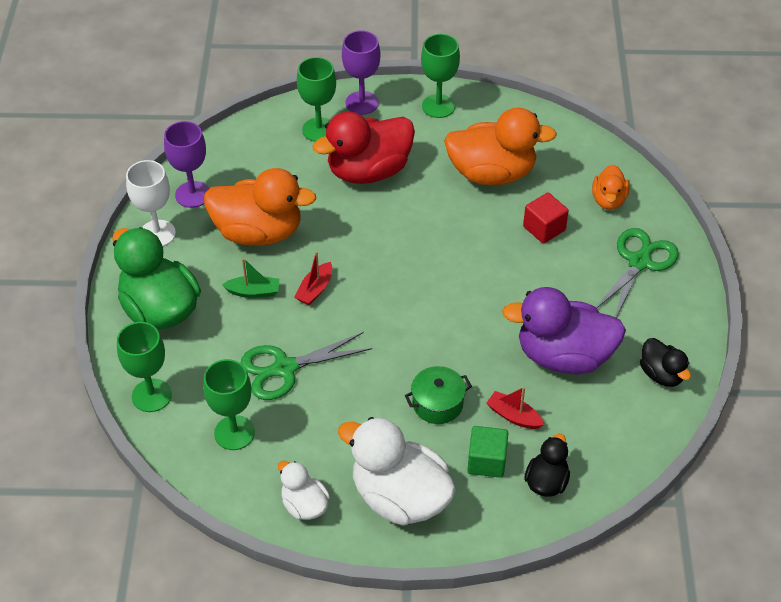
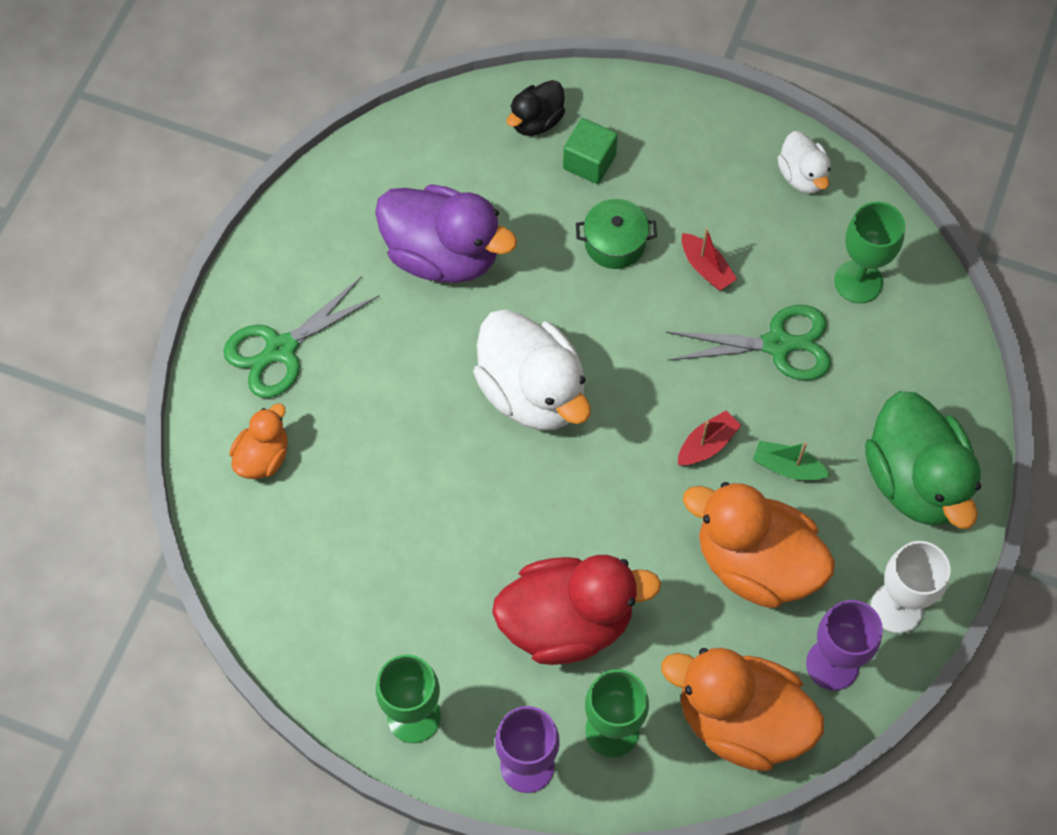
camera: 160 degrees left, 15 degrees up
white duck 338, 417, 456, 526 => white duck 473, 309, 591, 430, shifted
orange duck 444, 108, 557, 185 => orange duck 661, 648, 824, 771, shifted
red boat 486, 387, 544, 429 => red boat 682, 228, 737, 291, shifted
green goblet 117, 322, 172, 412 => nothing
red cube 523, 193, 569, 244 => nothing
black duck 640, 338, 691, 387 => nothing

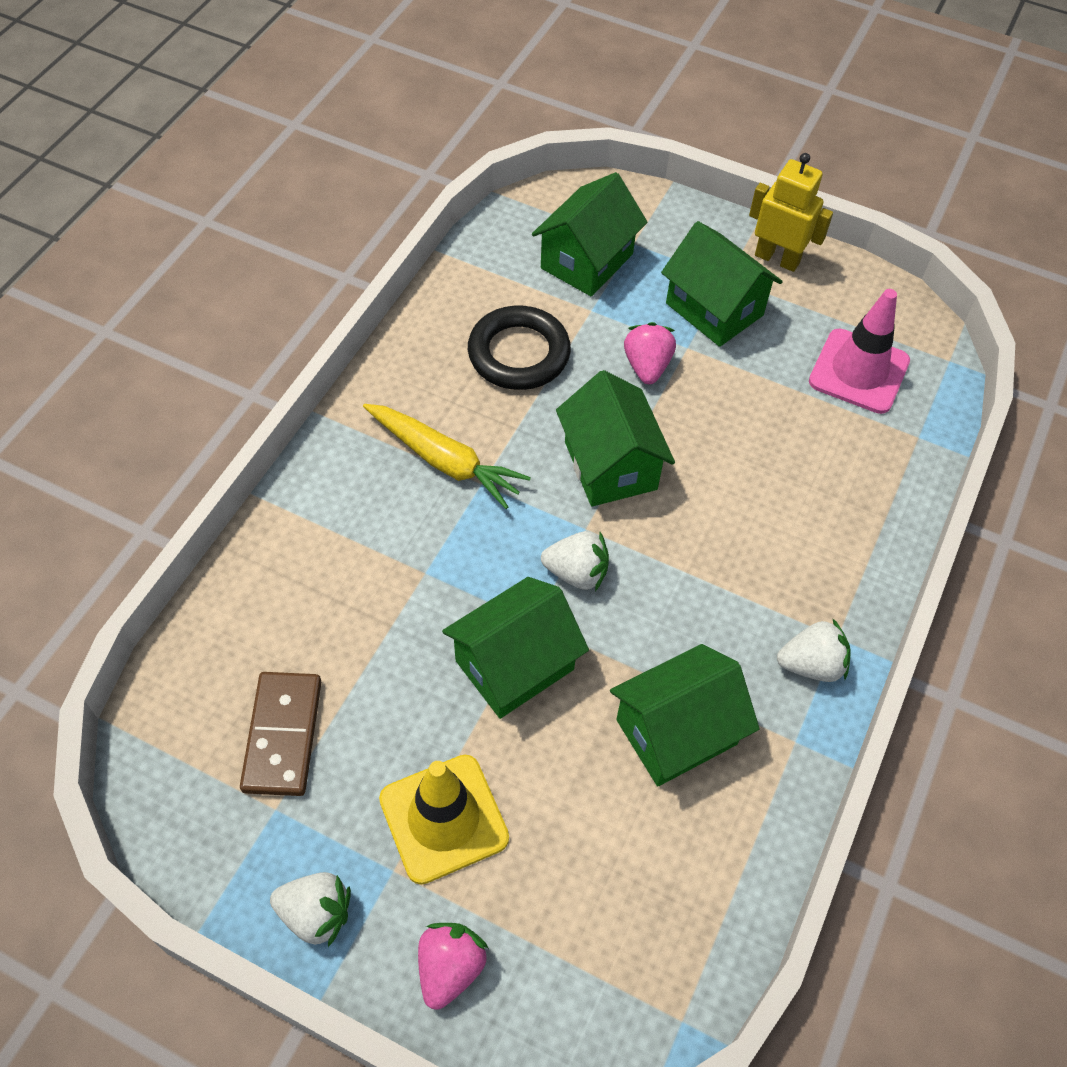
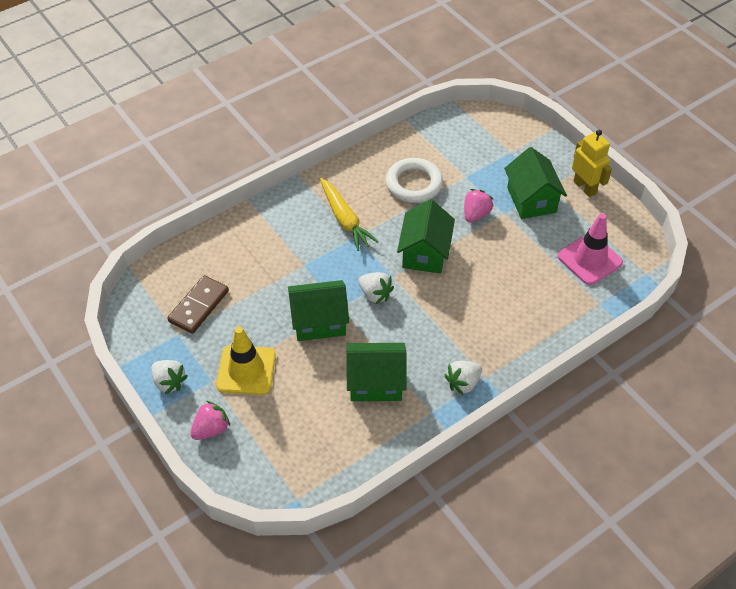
camera: 30 degrees right, 5 degrees down
black ring 468, 306, 571, 390 => white ring 386, 158, 443, 203
white strawberry 777, 618, 851, 682 => white strawberry 445, 361, 482, 395, 120 degrees clockwise
green house 532, 172, 647, 296 => nothing

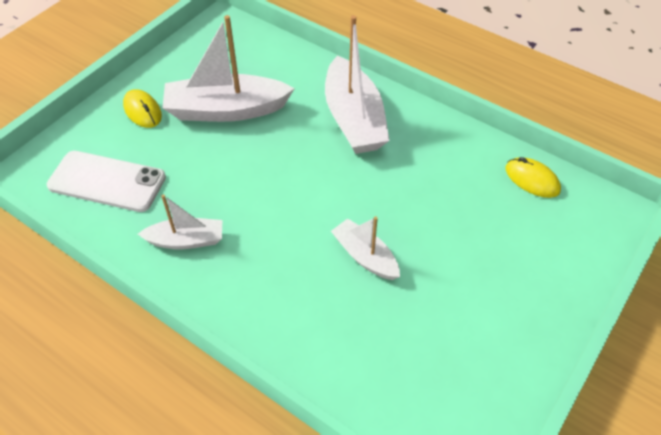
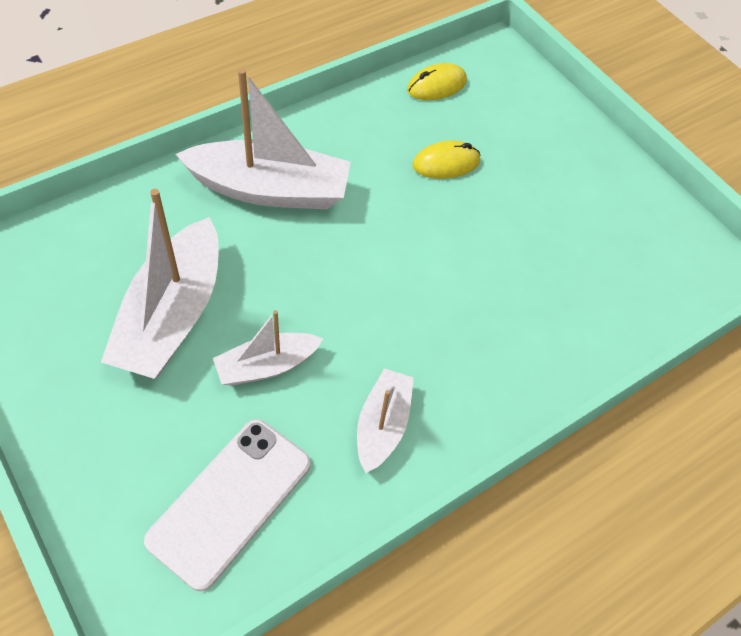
camera: 75 degrees left, 5 degrees up
white boat 331, 216, 400, 280 => white boat 213, 310, 324, 386, shifted
yellow mouse 123, 89, 162, 128 => yellow mouse 412, 141, 480, 179, shifted

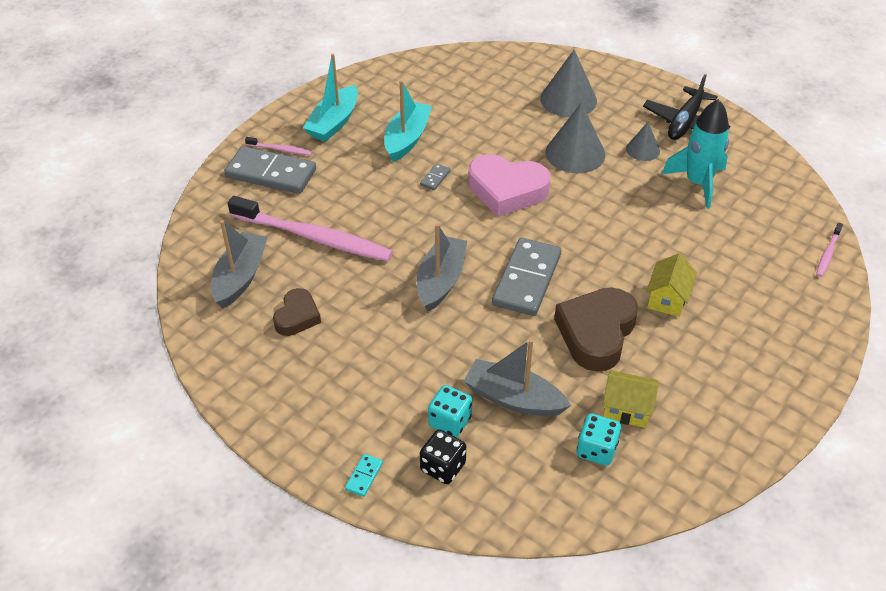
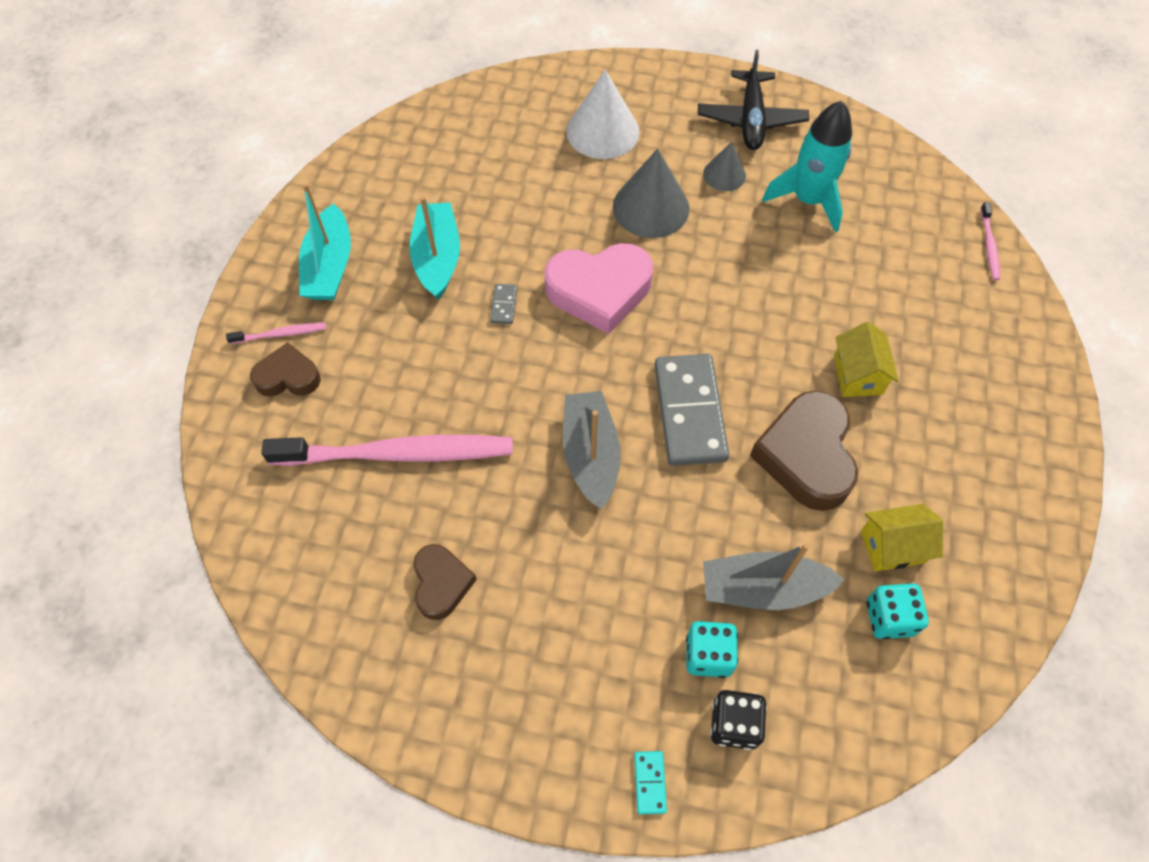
camera: 25 degrees left, 15 degrees up
grey domino 224, 146, 316, 194 => brown heart 250, 342, 321, 397
grey cone 540, 50, 597, 117 => white cone 566, 70, 640, 159
grey boat 211, 220, 268, 308 => nothing

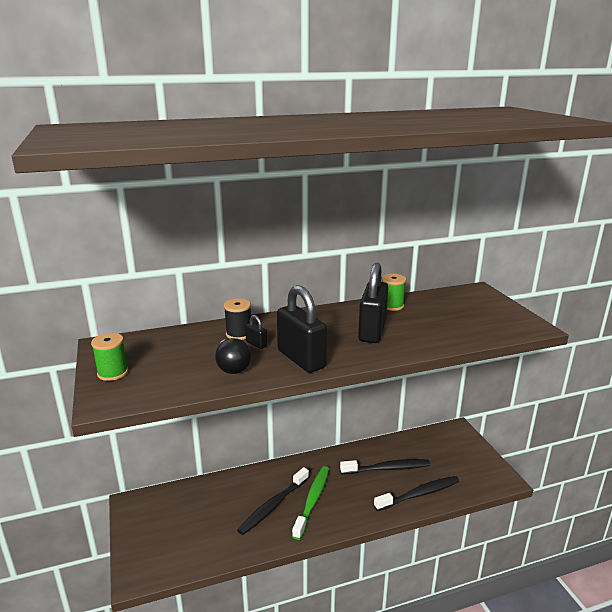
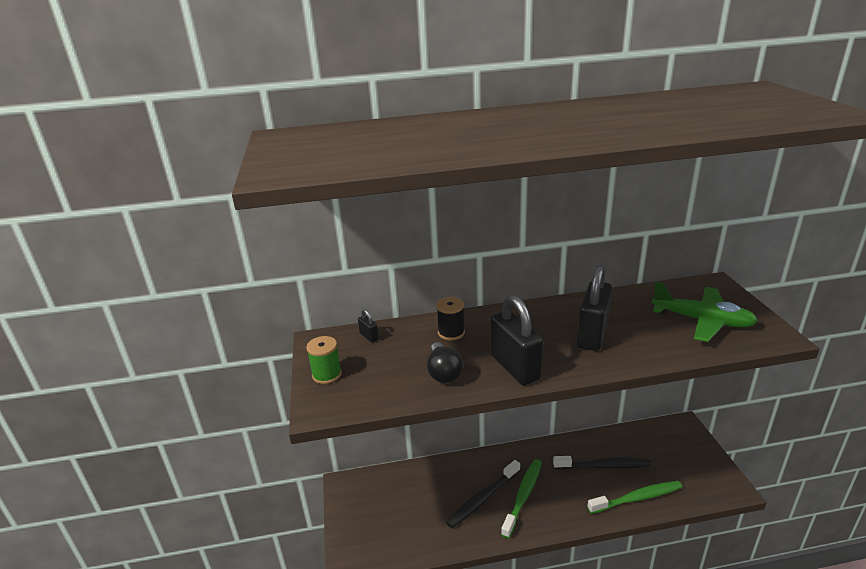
camera: 10 degrees right, 5 degrees up
black padlock 245, 315, 267, 349 => black padlock 358, 309, 379, 343, shifted
black toothbrush 374, 476, 459, 511 => green toothbrush 587, 481, 682, 514
nothing => green plane 652, 281, 758, 342
green spool 382, 274, 406, 311 => nothing

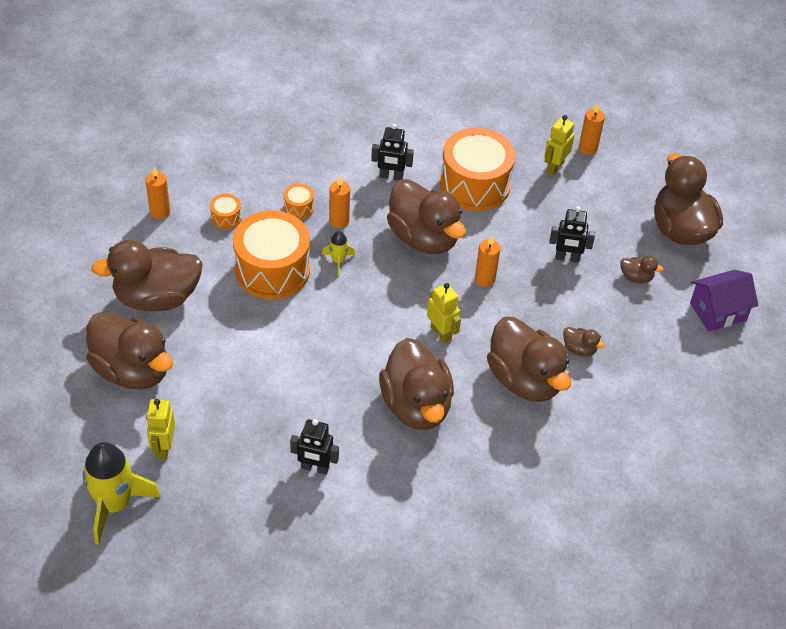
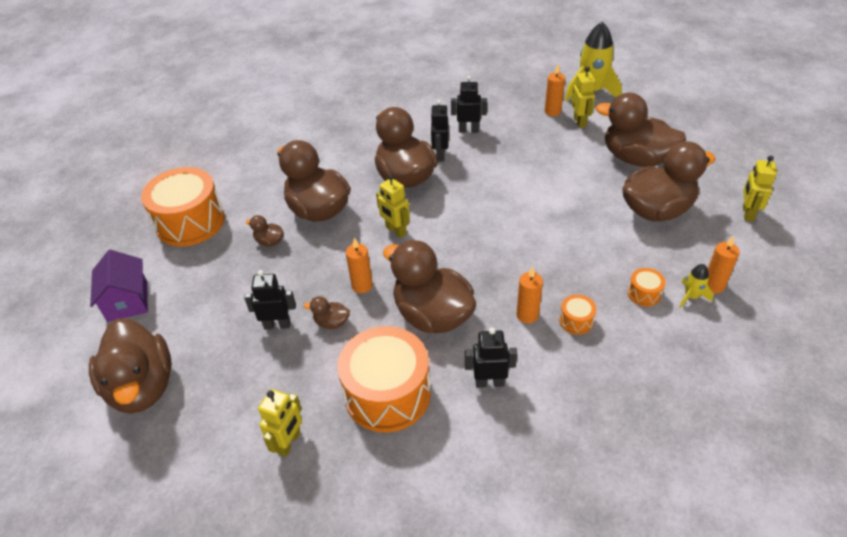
camera: 175 degrees right, 5 degrees down
purple house 690, 270, 758, 331 => purple house 90, 250, 148, 322, 75 degrees counterclockwise
orange drum 233, 210, 310, 299 => orange drum 141, 167, 225, 247, shifted
brown duck 620, 256, 664, 283 => brown duck 304, 296, 350, 329, shifted
nothing => black robot 430, 100, 449, 161
orange candle 579, 103, 605, 155 => orange candle 545, 65, 565, 116, shifted
yellow rocket 322, 231, 355, 276 => yellow rocket 679, 264, 714, 308, shifted
nothing => yellow robot 743, 155, 777, 222

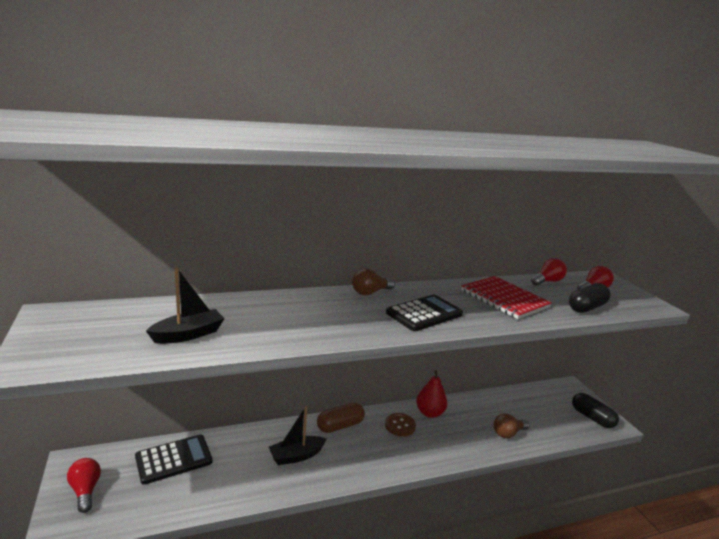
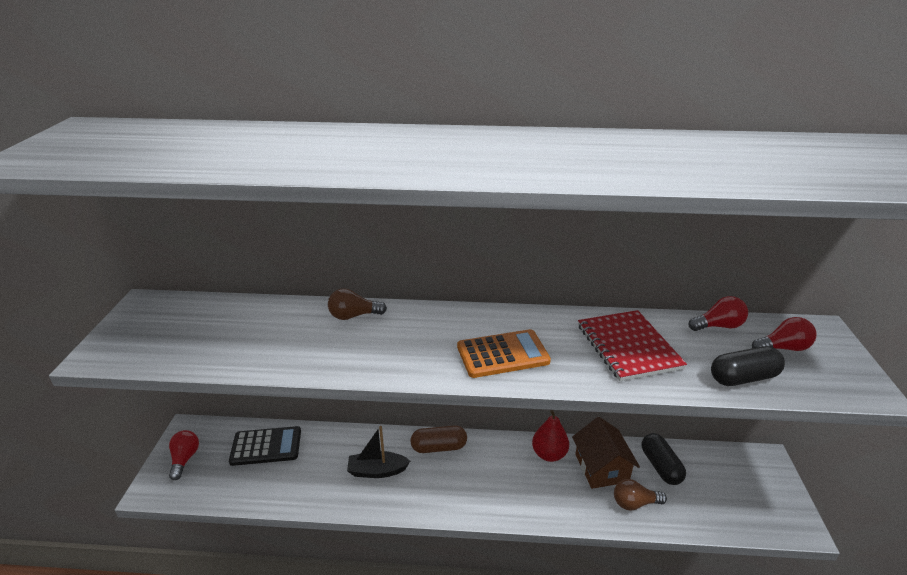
camera: 25 degrees right, 10 degrees up
brown light bulb 352, 268, 395, 295 => brown light bulb 328, 288, 387, 320, shifted
black calculator 386, 295, 463, 331 => orange calculator 457, 329, 551, 378
nothing => brown house 572, 417, 640, 489
black capsule 572, 393, 619, 428 => black capsule 642, 433, 686, 485, shifted
black boat 146, 268, 225, 344 => nothing
brown button 385, 413, 416, 437 => nothing

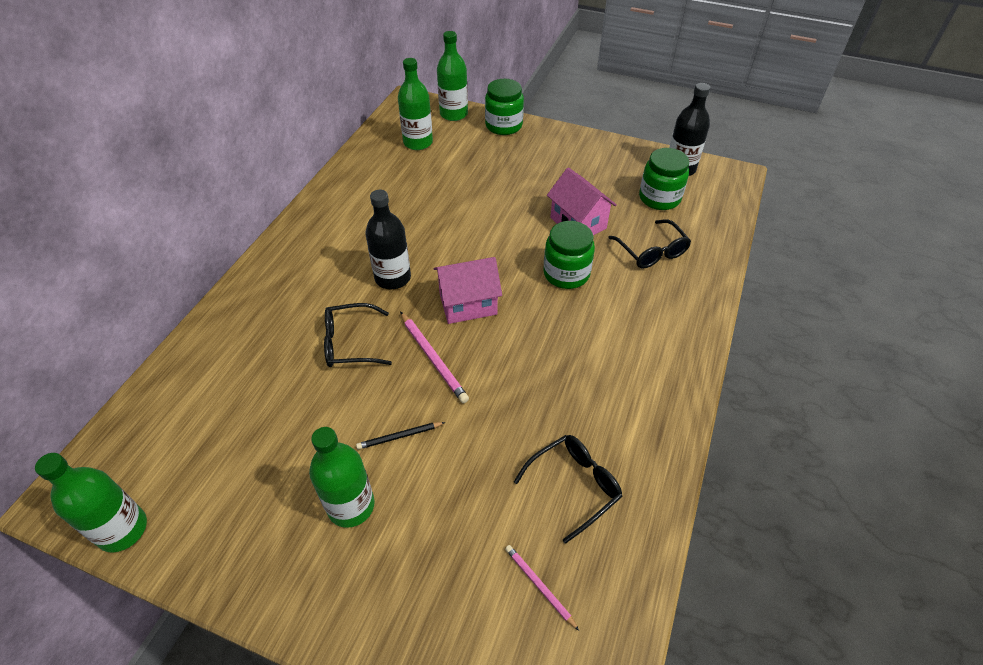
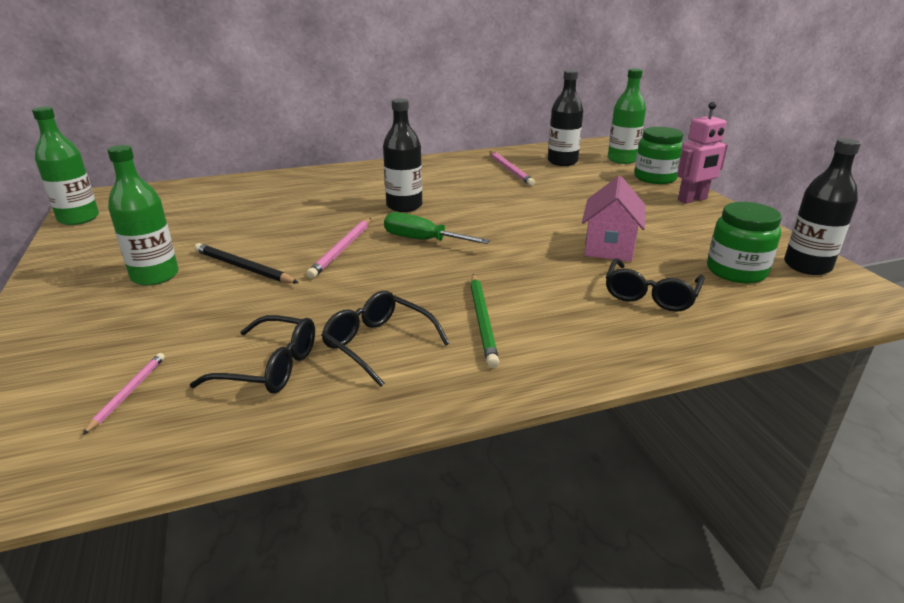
camera: 50 degrees right, 20 degrees down
black pencil 356, 422, 446, 450 => black pencil 194, 243, 299, 283, x1.60
black glasses 324, 303, 392, 367 => black glasses 321, 291, 449, 387, shifted
pink house 434, 257, 502, 324 => green screwdriver 384, 212, 490, 244
nothing => green pencil 470, 274, 499, 368
nothing => pink pencil 490, 151, 535, 186
green bottle 398, 58, 433, 150 => black bottle 548, 70, 583, 166
nothing => pink robot 677, 102, 728, 204
green jar 543, 221, 595, 289 => nothing

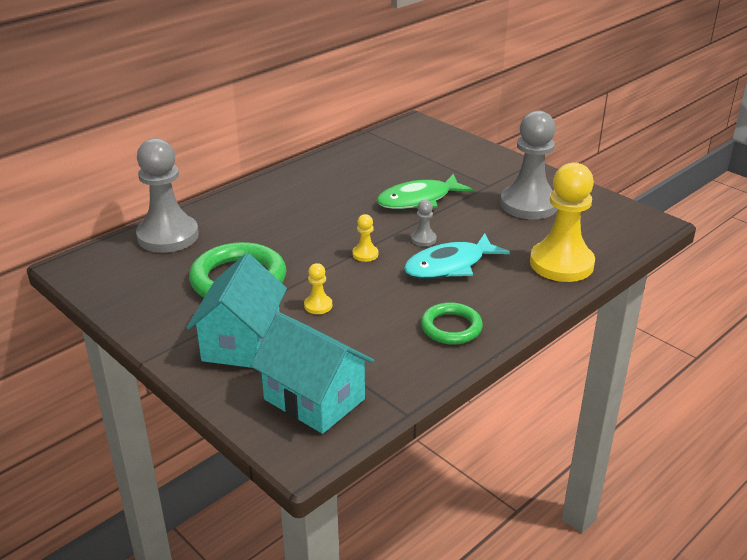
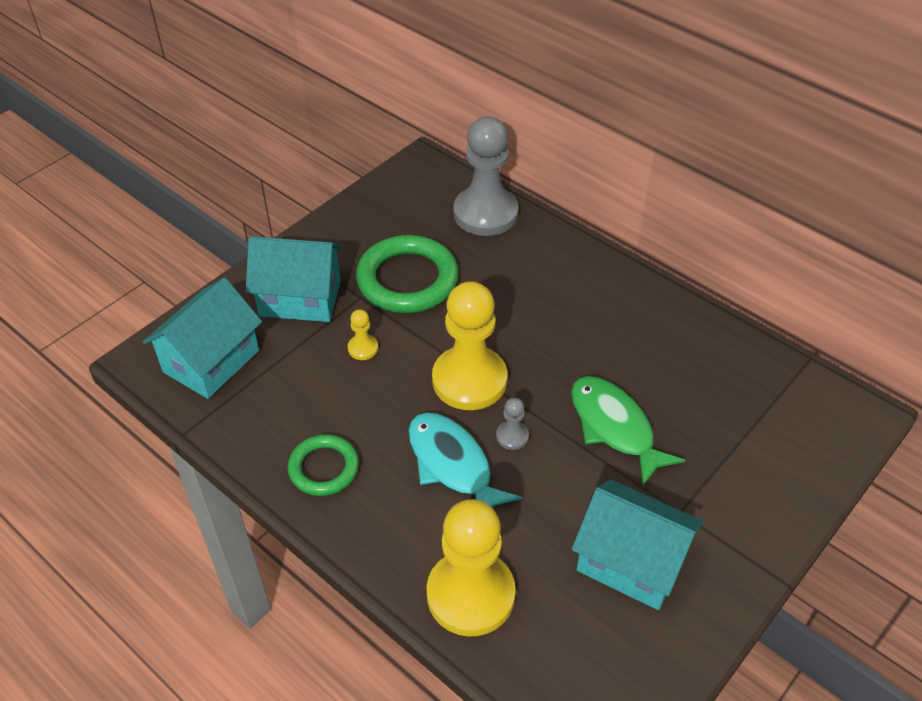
camera: 85 degrees right, 15 degrees up
yellow pawn 352, 214, 378, 262 => yellow pawn 432, 281, 507, 410, x2.40
grey pawn 500, 111, 557, 219 => turquoise house 572, 479, 703, 610

